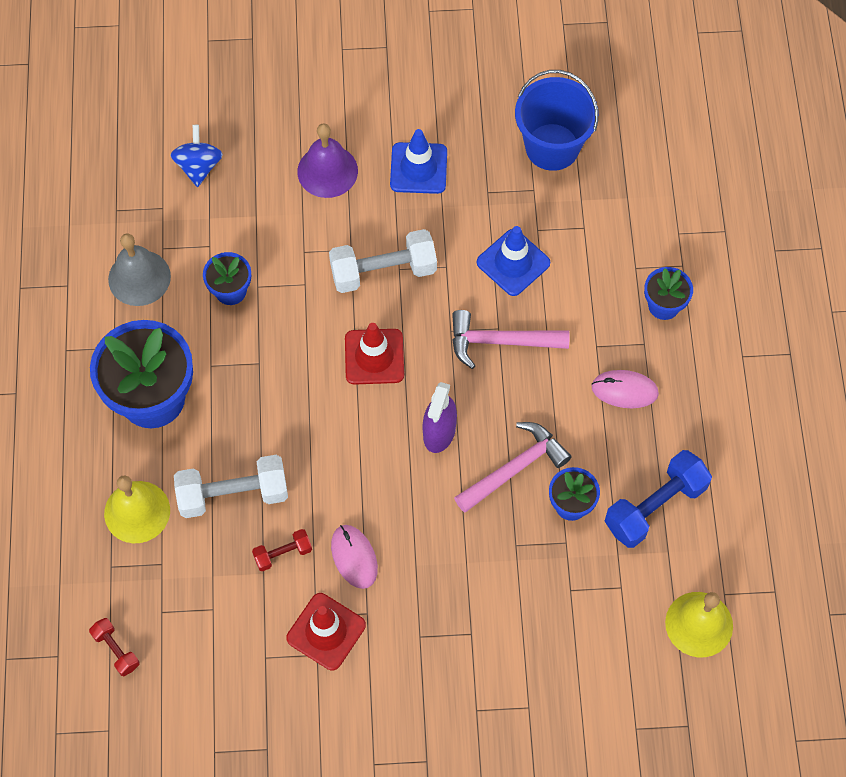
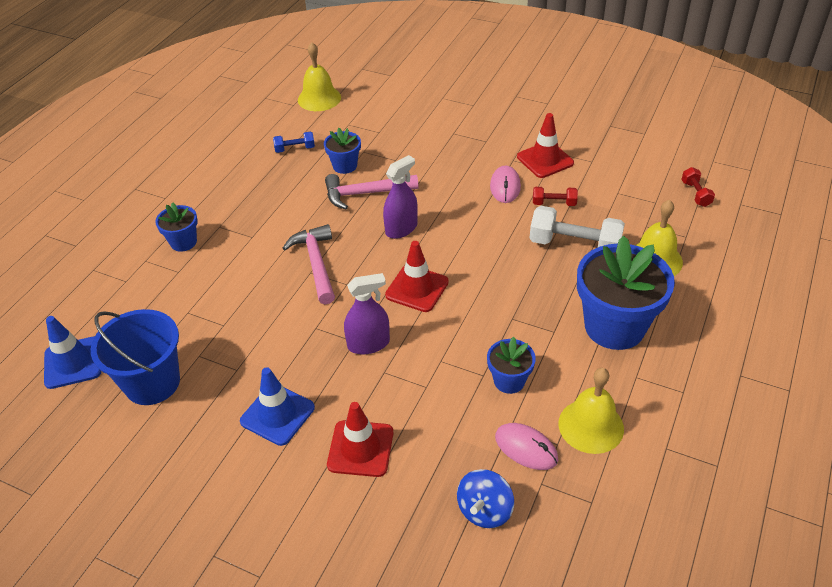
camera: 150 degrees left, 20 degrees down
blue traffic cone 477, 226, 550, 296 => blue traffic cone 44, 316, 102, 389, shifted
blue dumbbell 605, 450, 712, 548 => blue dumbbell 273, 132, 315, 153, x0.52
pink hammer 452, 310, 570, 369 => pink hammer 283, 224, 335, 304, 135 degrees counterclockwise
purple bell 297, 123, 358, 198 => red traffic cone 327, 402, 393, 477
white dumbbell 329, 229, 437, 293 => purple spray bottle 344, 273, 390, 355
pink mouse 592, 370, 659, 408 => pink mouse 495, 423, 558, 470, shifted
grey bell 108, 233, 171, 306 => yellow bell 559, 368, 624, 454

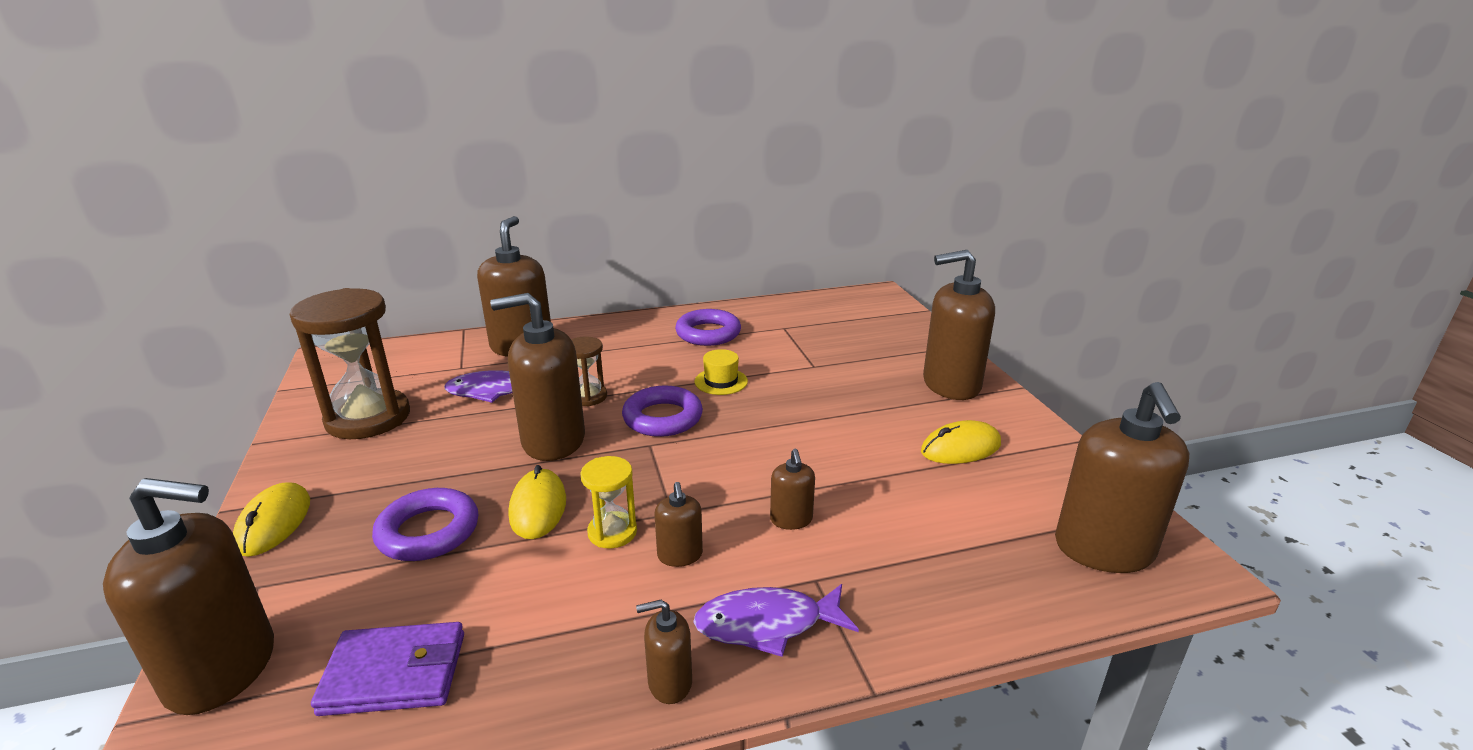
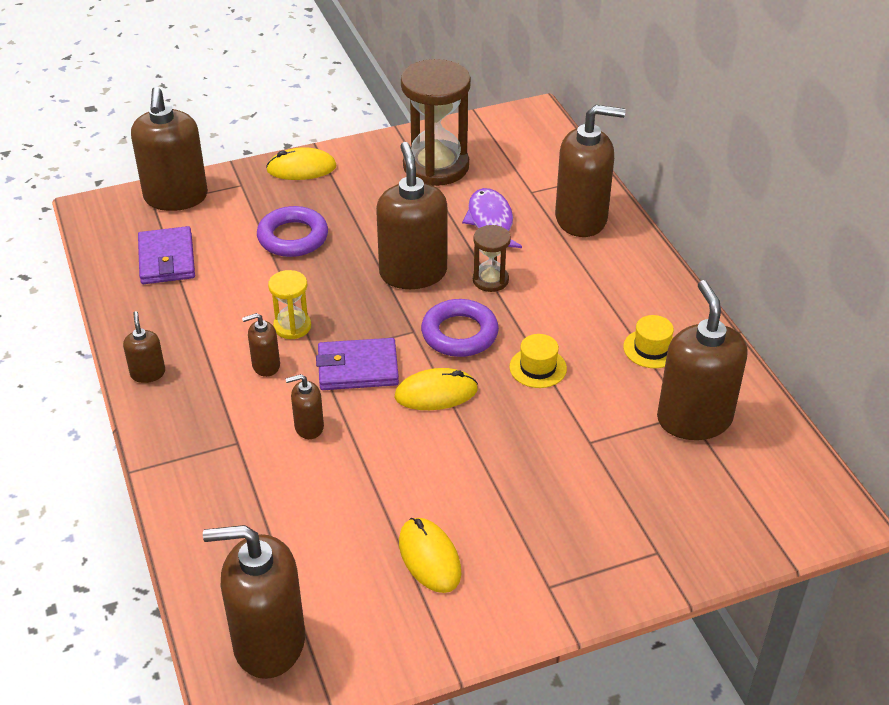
camera: 85 degrees right, 15 degrees up
nothing => purple wallet 316, 338, 399, 390
yellow mouse 509, 465, 566, 539 => yellow mouse 395, 368, 478, 410, shifted
purple ring 675, 309, 741, 346 => yellow hat 623, 315, 674, 368
brown soap dispenser 923, 250, 995, 400 => brown soap dispenser 657, 280, 748, 440, shifted
purple fish 693, 584, 859, 657 => nothing

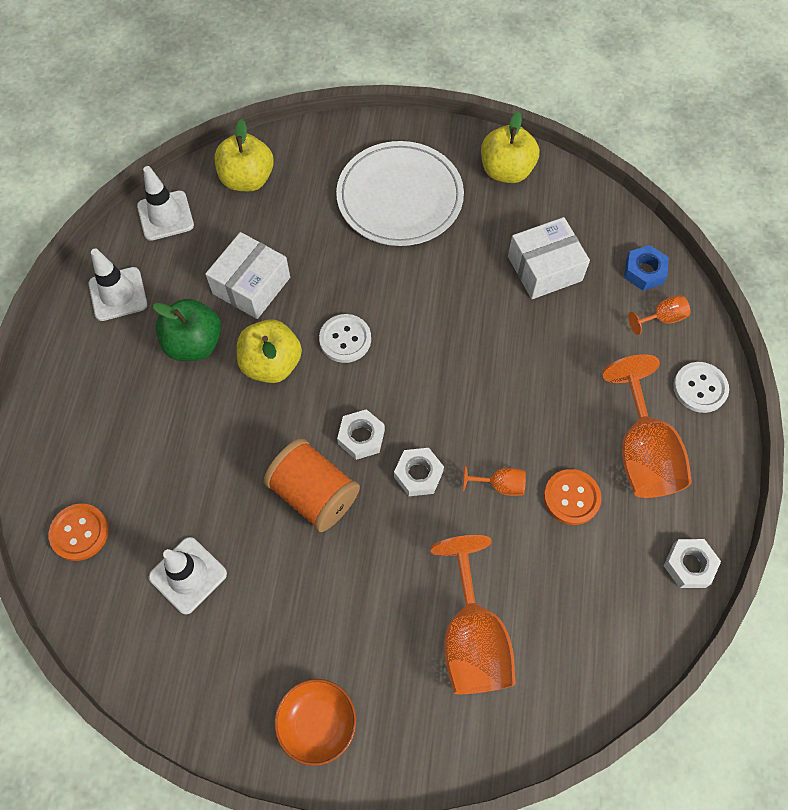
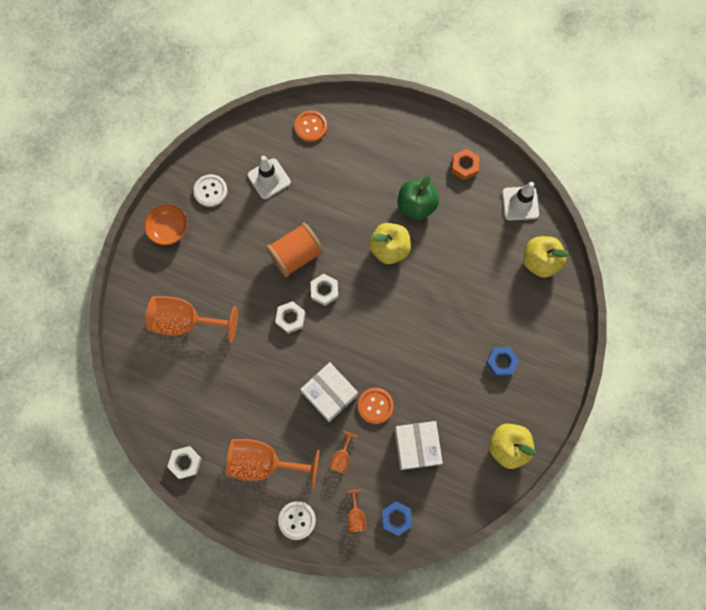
camera: 105 degrees right, 10 degrees up
white button 319, 314, 371, 363 => white button 193, 174, 227, 207, shifted
white box 205, 232, 290, 319 => white box 300, 362, 358, 422, shifted
orange goblet 463, 465, 526, 496 => orange goblet 329, 431, 358, 474, shifted
orange button 544, 469, 601, 525 => orange button 358, 388, 394, 424, shifted
white traffic cone 89, 249, 147, 321 => orange nut 451, 149, 480, 180
white plate 336, 141, 464, 246 => blue nut 486, 347, 519, 376

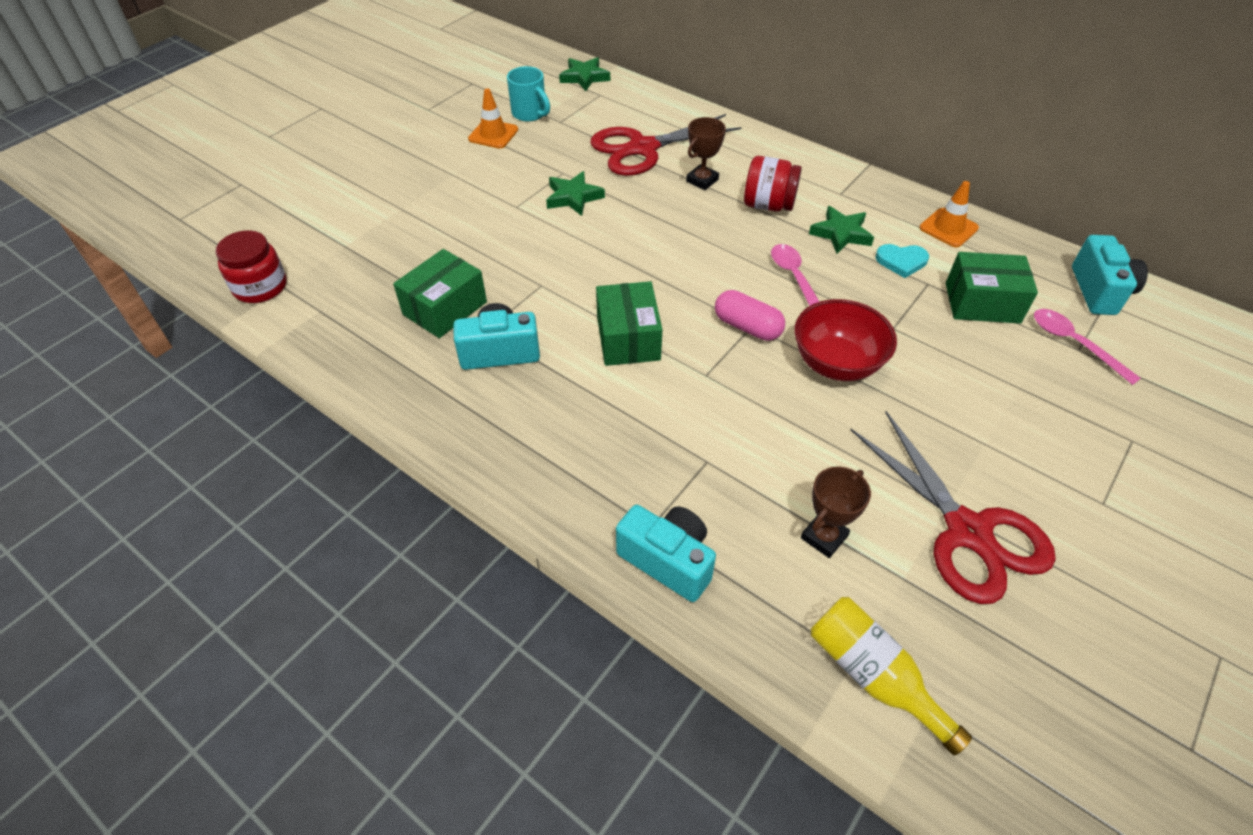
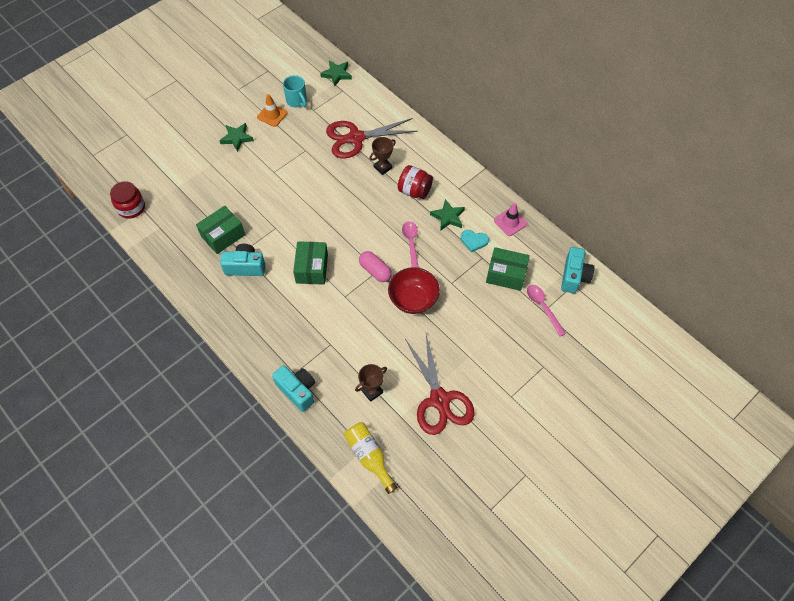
camera: 10 degrees right, 10 degrees up
green star 546, 171, 605, 216 => green star 219, 123, 254, 152, shifted
orange traffic cone 919, 181, 979, 247 => pink traffic cone 494, 203, 527, 236

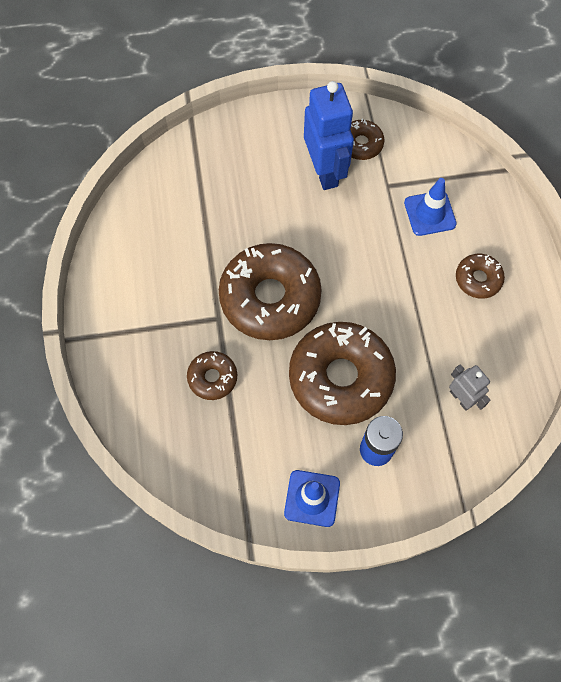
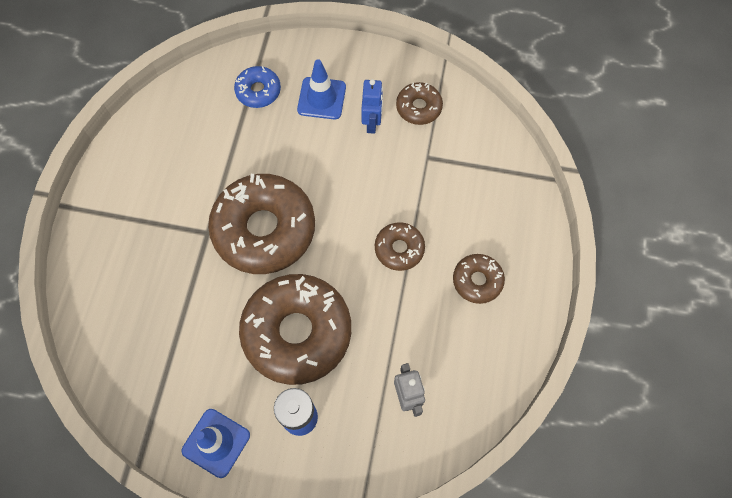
camera: 20 degrees right, 0 degrees up
nothing => blue donut 234, 66, 281, 108
blue traffic cone 404, 178, 457, 236 => blue traffic cone 297, 59, 346, 120, shifted
blue robot 304, 81, 354, 190 => blue robot 361, 79, 383, 134, x0.54
brown donut 187, 351, 237, 400 => brown donut 375, 222, 425, 271, shifted

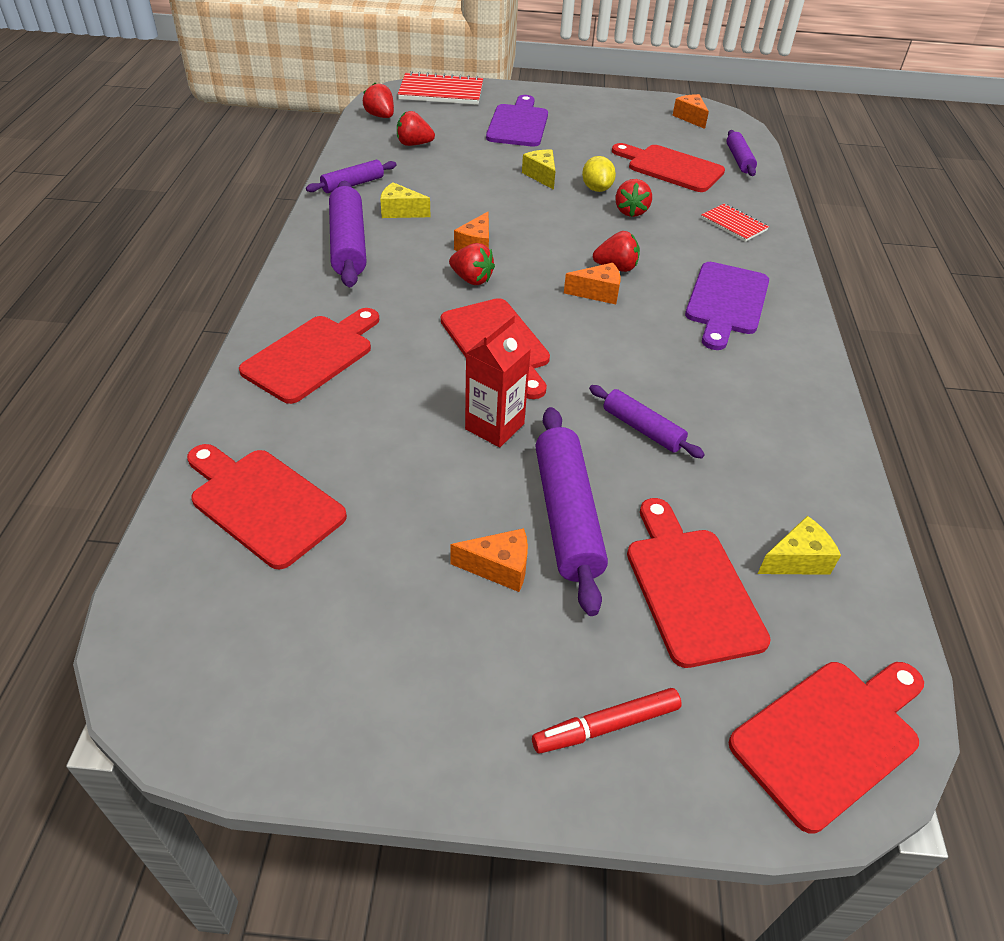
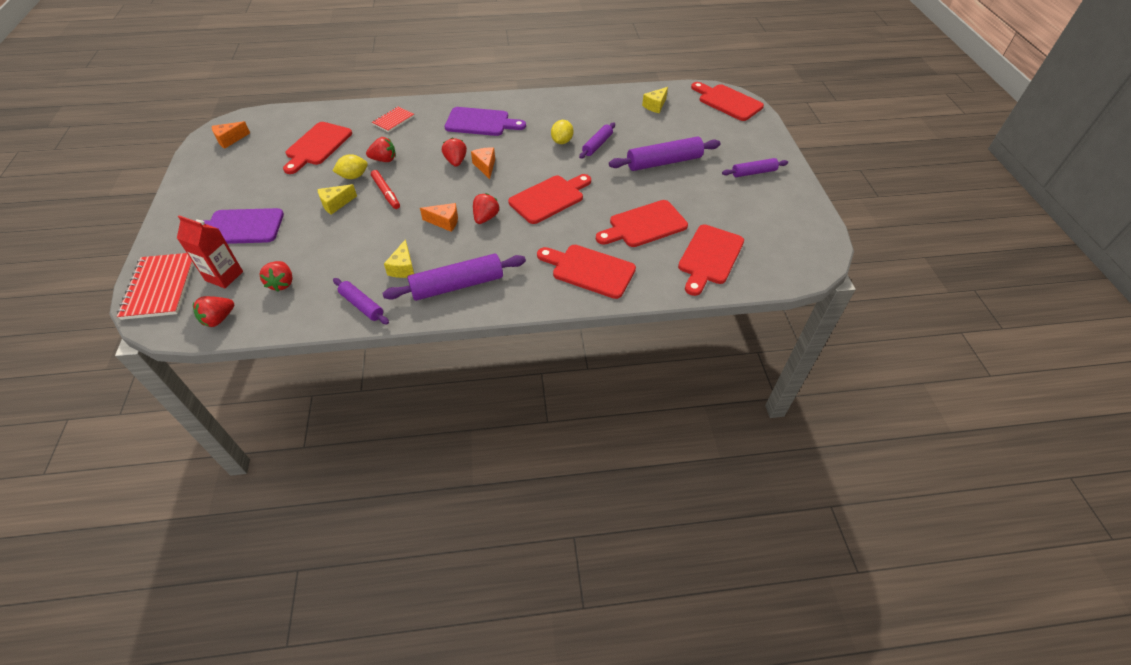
camera: 100 degrees left, 5 degrees up
red carton 465, 314, 531, 447 => red carton 177, 215, 243, 288, shifted
red marker 532, 688, 682, 753 => red marker 371, 170, 400, 209, shifted
nothing => yellow lemon 551, 120, 573, 144
red cutting board 627, 498, 771, 668 => red cutting board 596, 200, 688, 247, shifted
yellow cheese 757, 516, 841, 575 => yellow cheese 642, 87, 668, 113, 105 degrees counterclockwise
purple rolling pin 727, 130, 757, 176 => purple rolling pin 722, 158, 788, 177, shifted
orange cheese 451, 528, 528, 592 => nothing

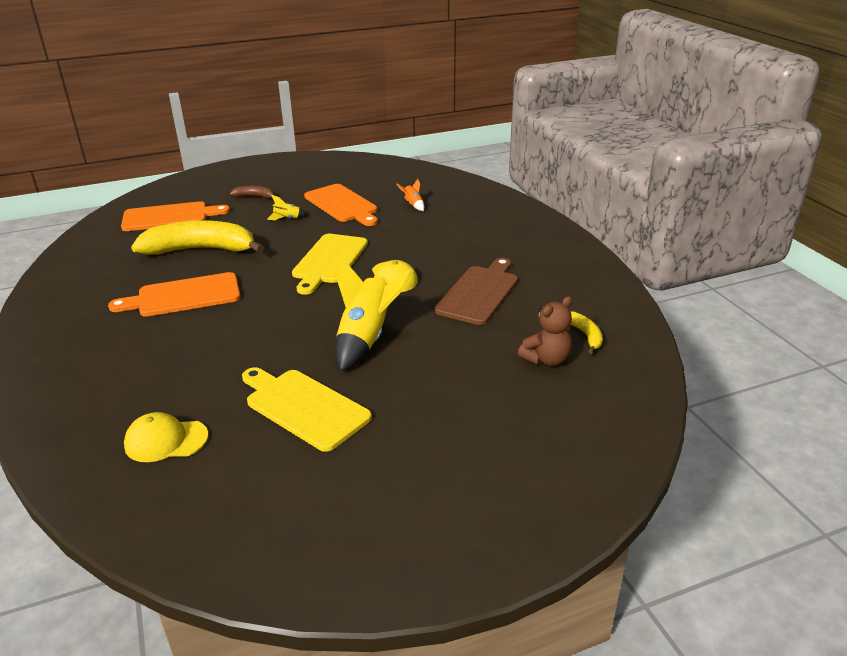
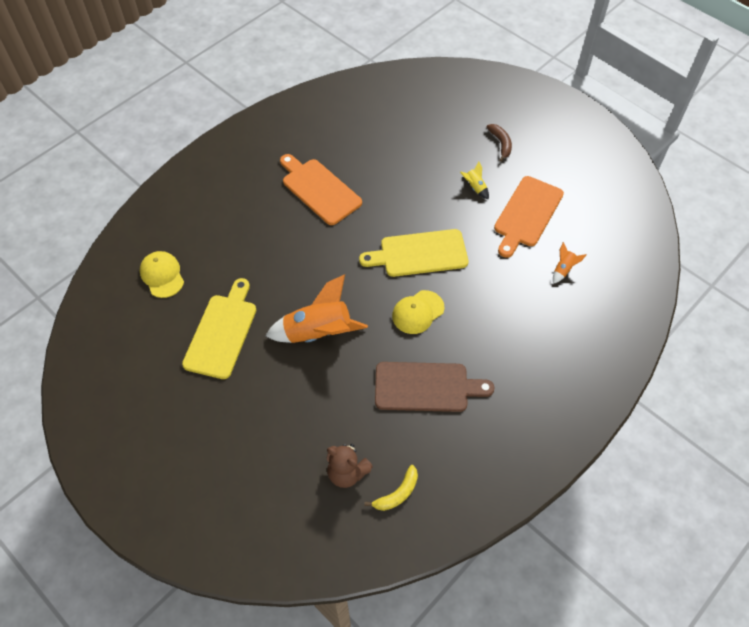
camera: 65 degrees right, 25 degrees up
yellow rocket 335, 259, 413, 371 => orange rocket 266, 274, 368, 343
orange cutting board 121, 201, 230, 231 => nothing
yellow banana 131, 220, 264, 255 => nothing

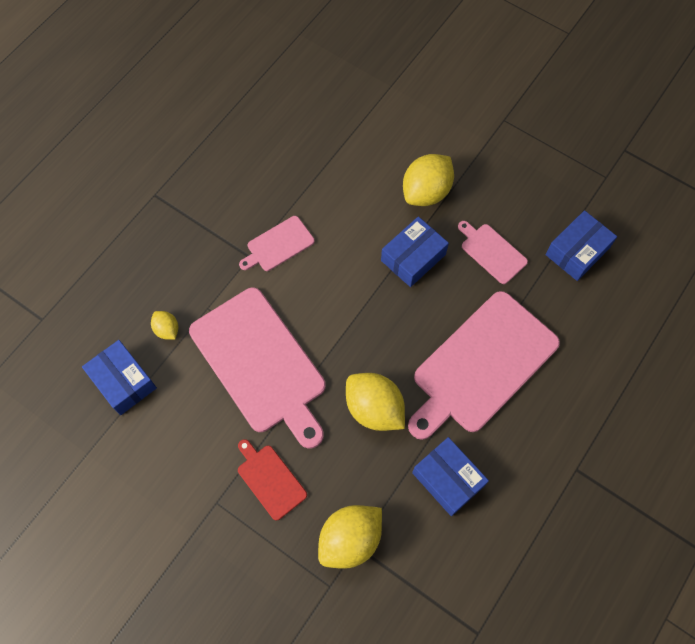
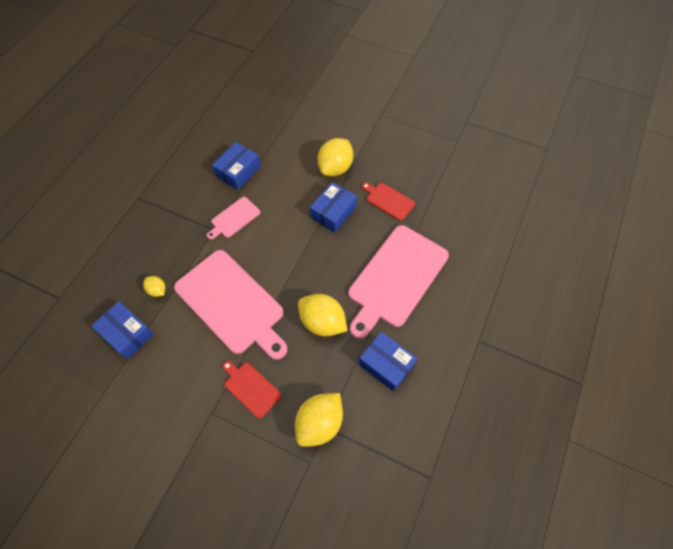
camera: 10 degrees left, 5 degrees down
blue box 545, 210, 617, 281 => blue box 212, 142, 261, 190, shifted
pink cutting board 458, 221, 528, 284 => red cutting board 362, 183, 415, 221

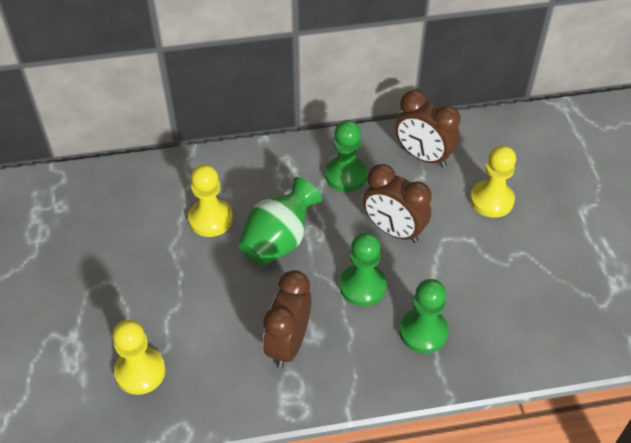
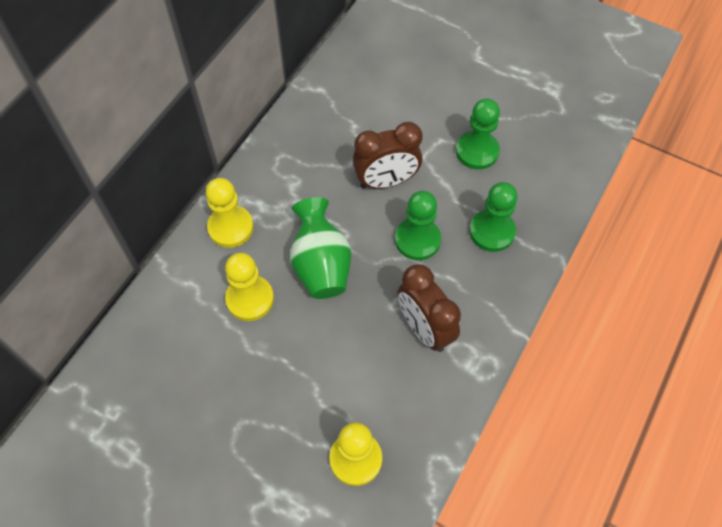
camera: 50 degrees left, 10 degrees up
yellow pawn 470, 145, 516, 218 => yellow pawn 206, 178, 254, 248, shifted
green pawn 325, 120, 368, 192 => green pawn 456, 99, 500, 170, shifted
brown clock 395, 90, 460, 167 => nothing

